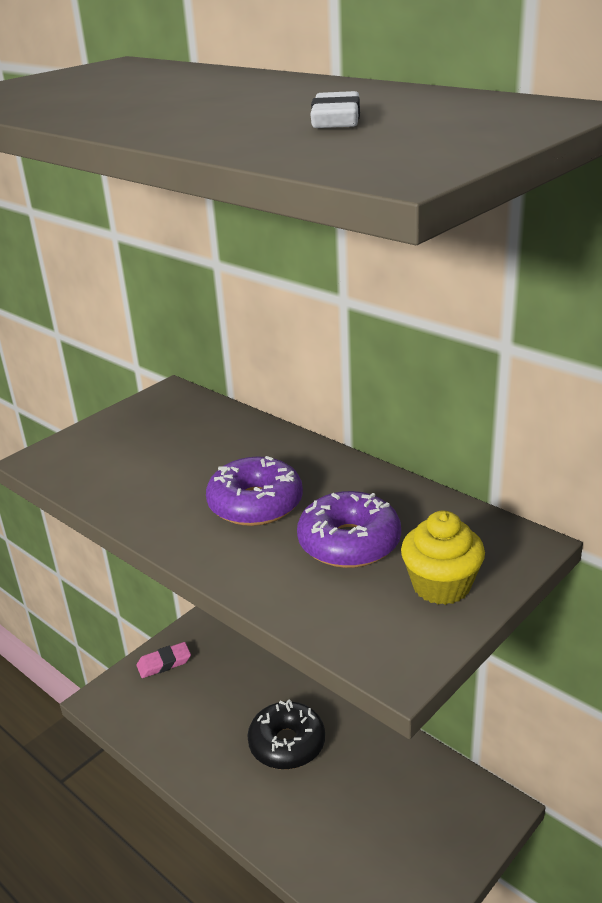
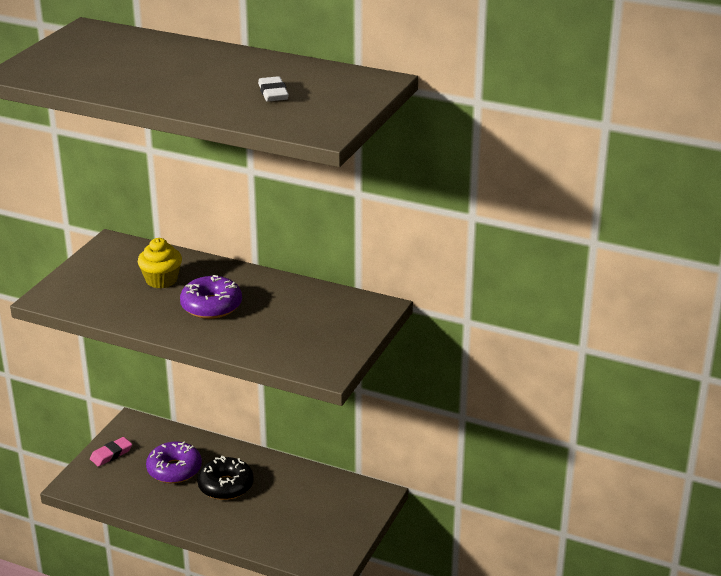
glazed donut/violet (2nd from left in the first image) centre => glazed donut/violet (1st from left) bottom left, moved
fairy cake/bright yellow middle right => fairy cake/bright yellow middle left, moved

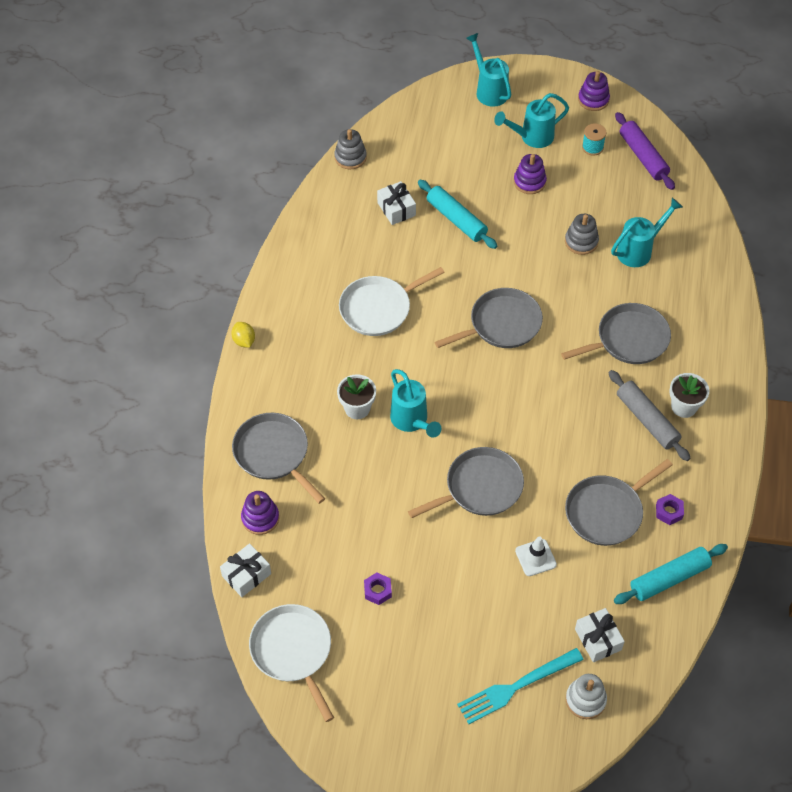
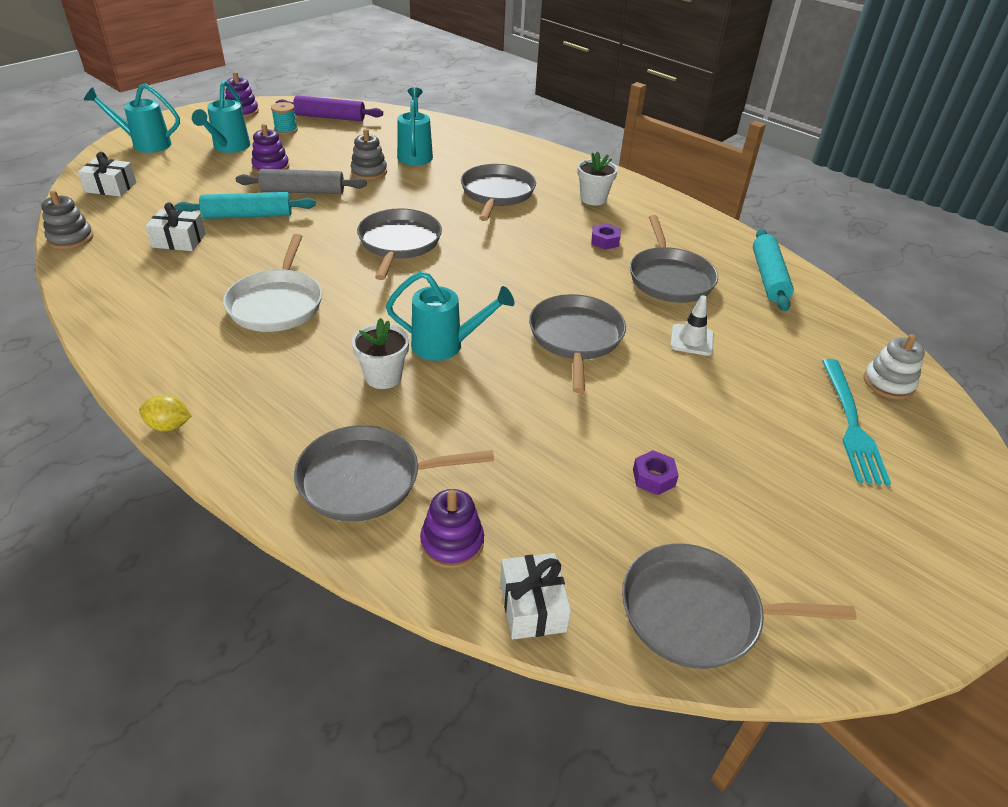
pan/snow-white (1st from left) bottom centre => pan/grey (6th from left) bottom right
gift/snow-white (3rd from left in the first image) bottom right => gift/snow-white (1st from left) top left, moved
dough roller/grey middle right => dough roller/grey top left, moved
nut/violet (2nd from left in the first image) middle right => nut/violet (1st from left) top centre, moved

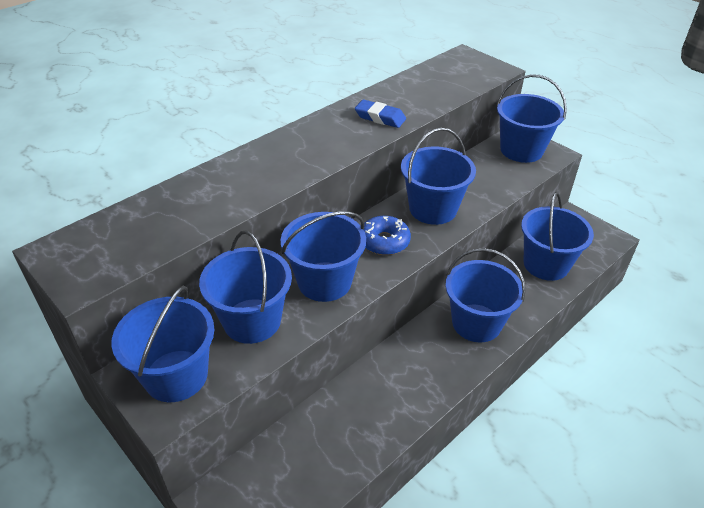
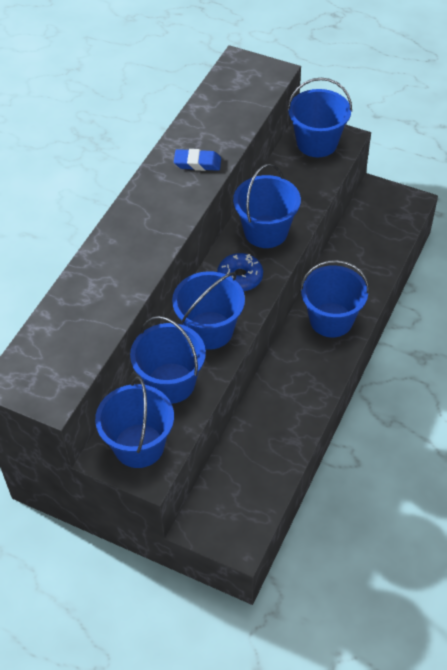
sand bucket/blue (7th from left) middle right => nothing

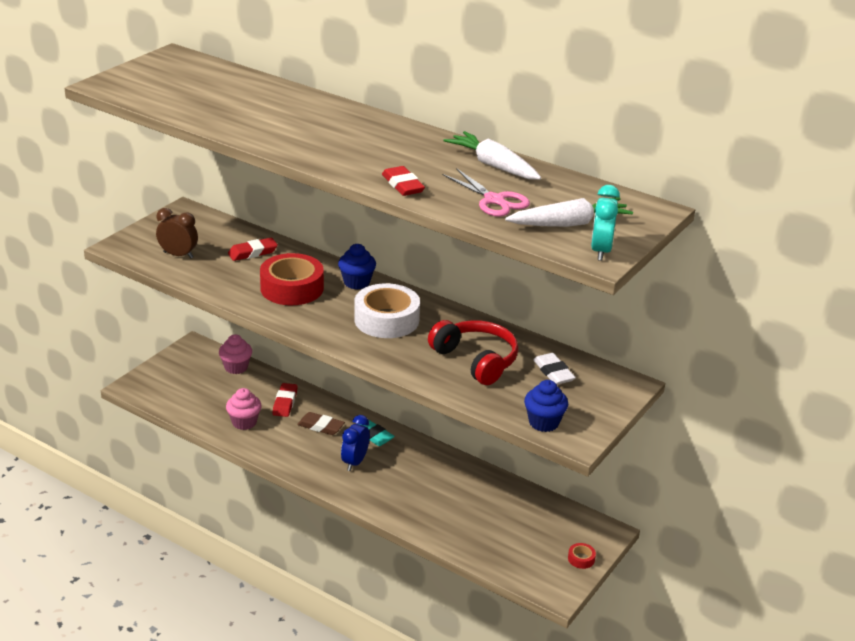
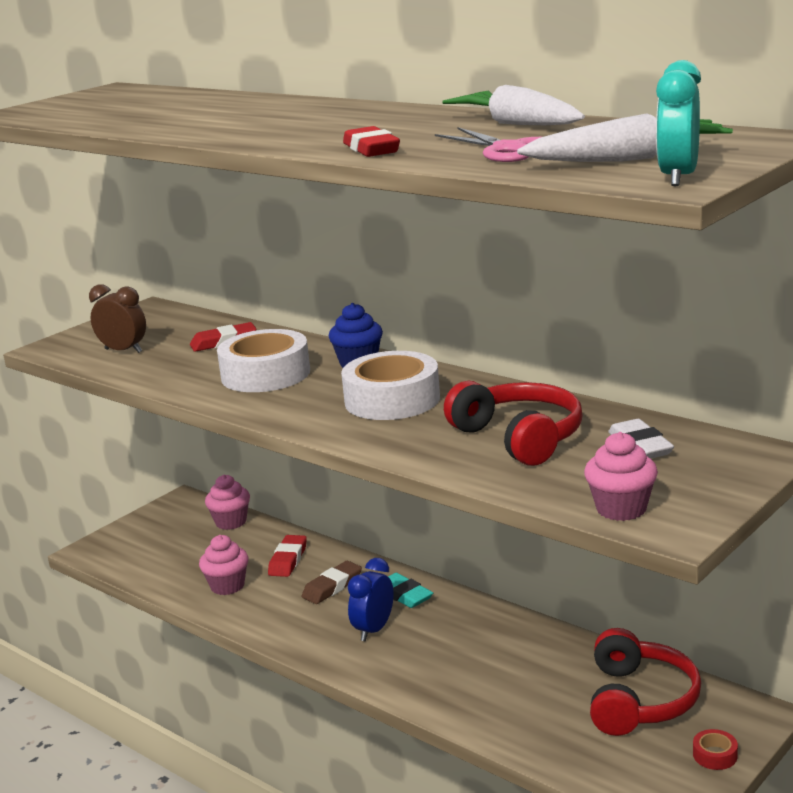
tape/scarlet (1st from left) centre => tape/snow-white (1st from left) middle left
pencil eraser/russet centre => pencil eraser/russet bottom centre, 75 degrees counterclockwise
fairy cake/blue (2nd from left) centre => fairy cake/pink (3rd from left) middle right
nothing => headset/scarlet (2nd from left) bottom right

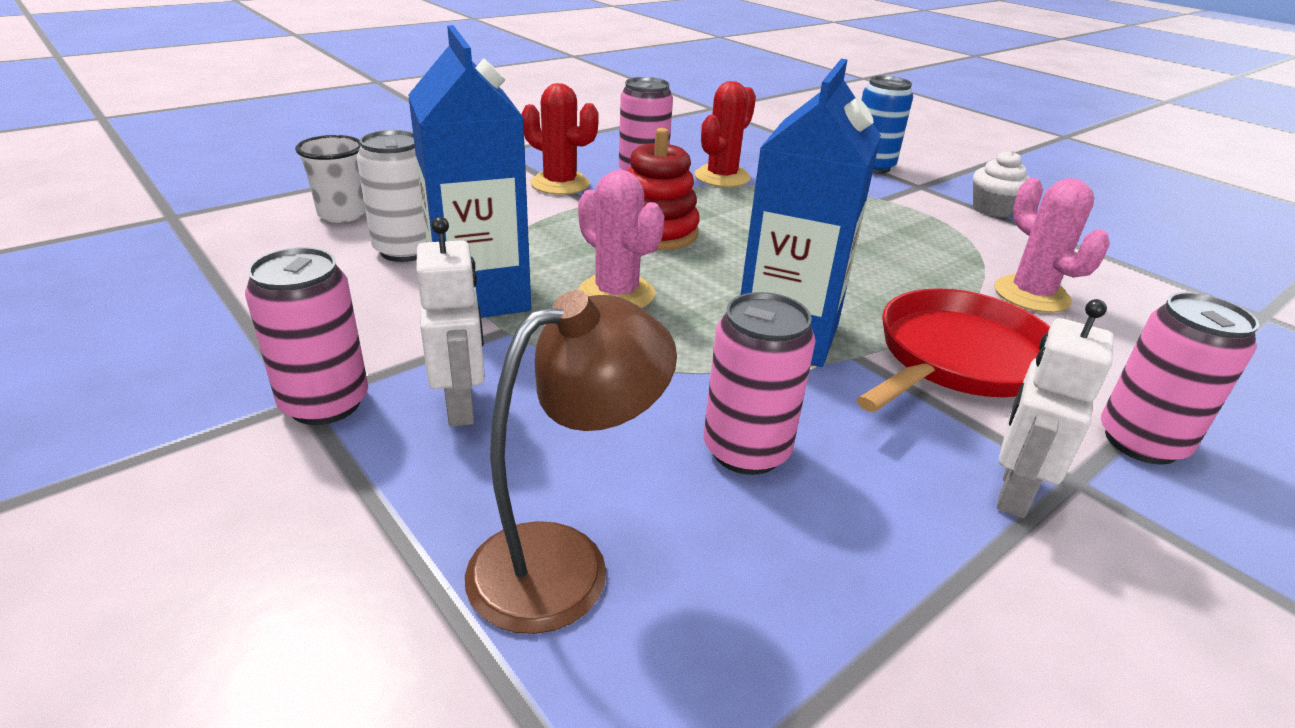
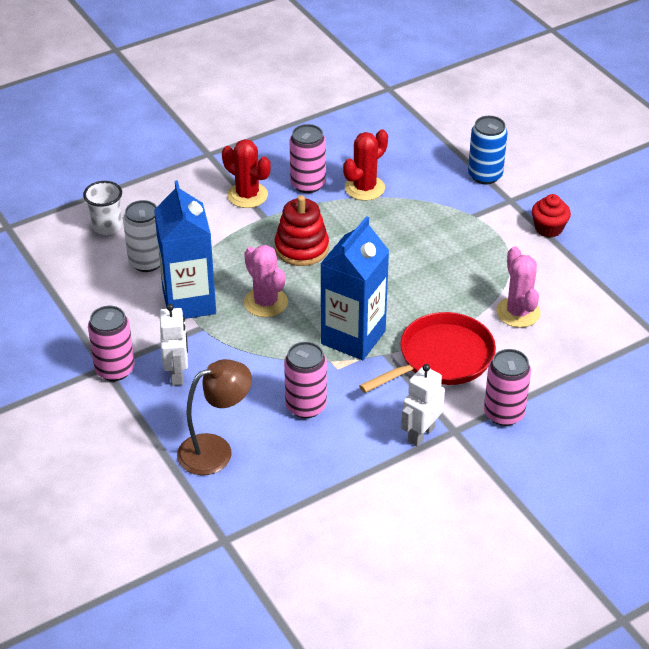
fairy cake/snow-white top right => fairy cake/scarlet top right

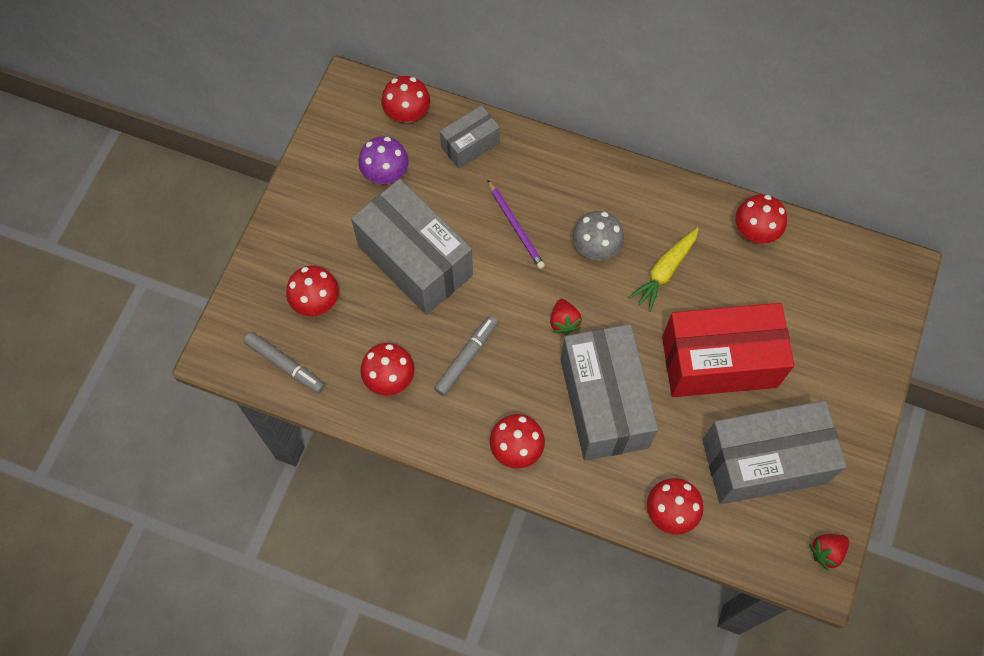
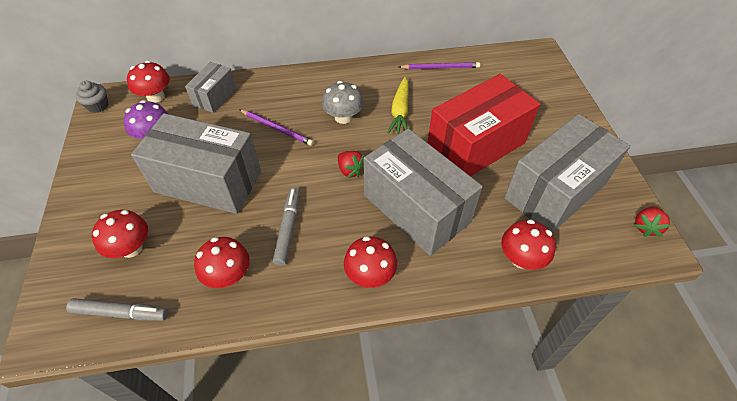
mushroom/scarlet (6th from left) top right => wooden pencil/violet (2nd from left) top centre
nothing => fairy cake/grey top left

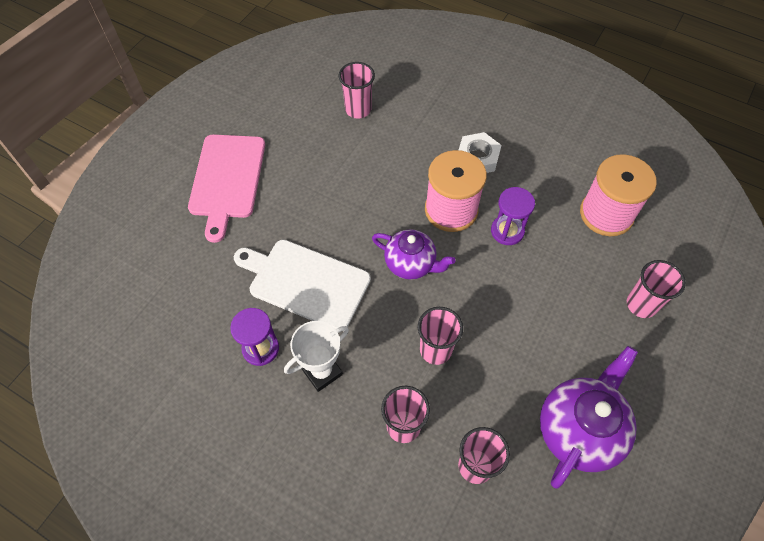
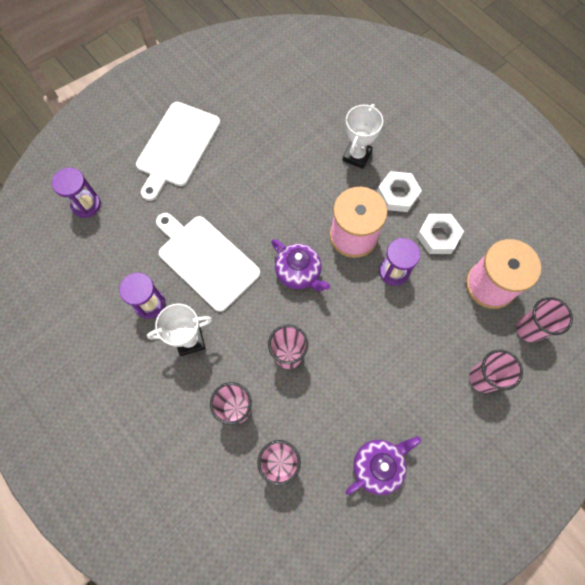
bread board/pink middle left => bread board/snow-white (1st from left) top left
cup/pink (1st from left in the first image) top centre => cup/pink (5th from left) middle right, moved
china teapot/violet (2nd from left) bottom right => china teapot/violet (2nd from left) bottom centre, x0.66
nothing => sandglass/violet (1st from left) top left
nothing => prize cup/snow-white (2nd from left) top centre
nothing => nut/snow-white (2nd from left) middle right

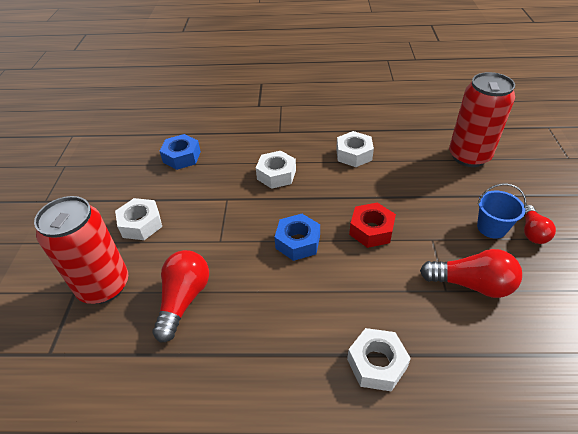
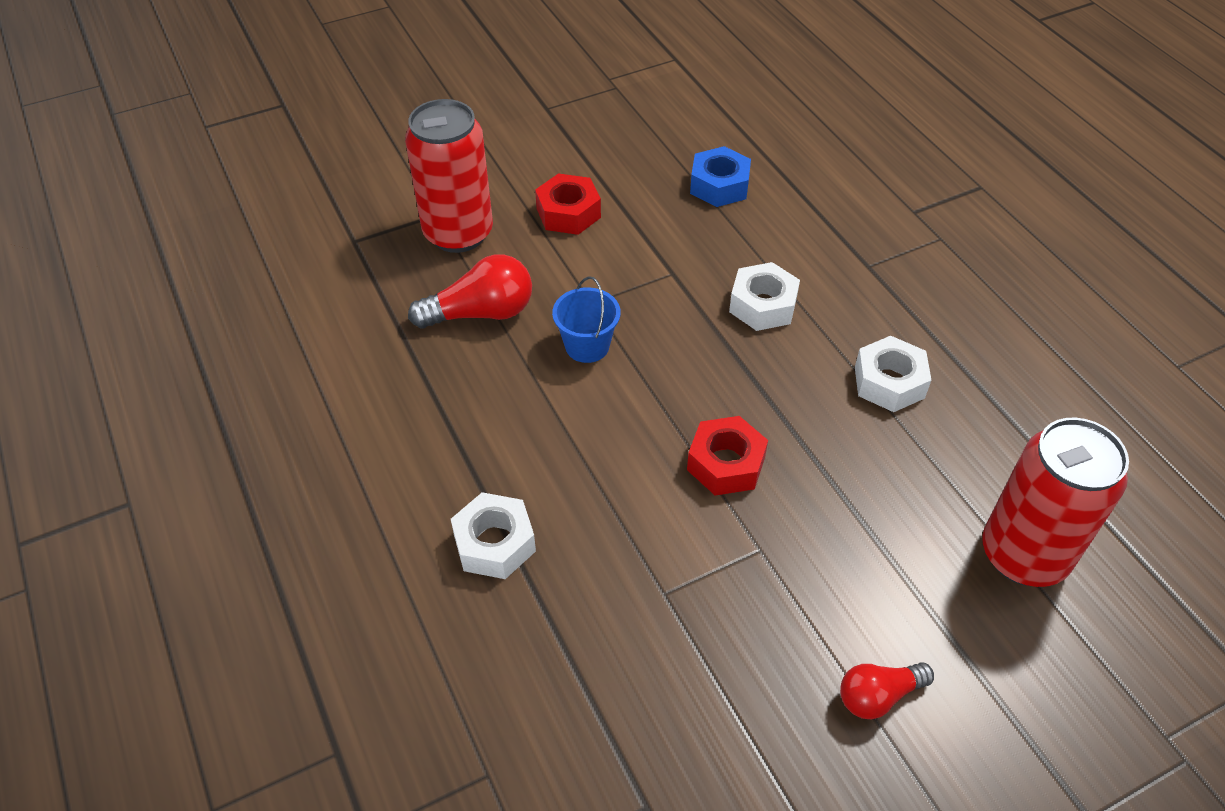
nut/snow-white (1st from left) middle left => nut/scarlet (1st from left) top centre
nut/blue (2nd from left) centre => nothing
bulb/scarlet (2nd from left) middle right => nothing
sand bucket/blue middle right => sand bucket/blue centre, moved

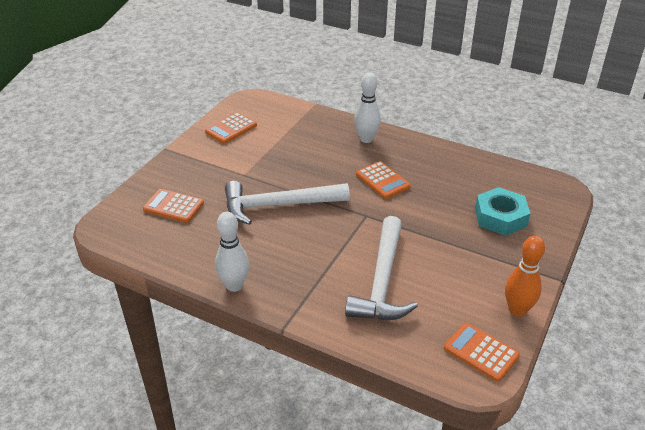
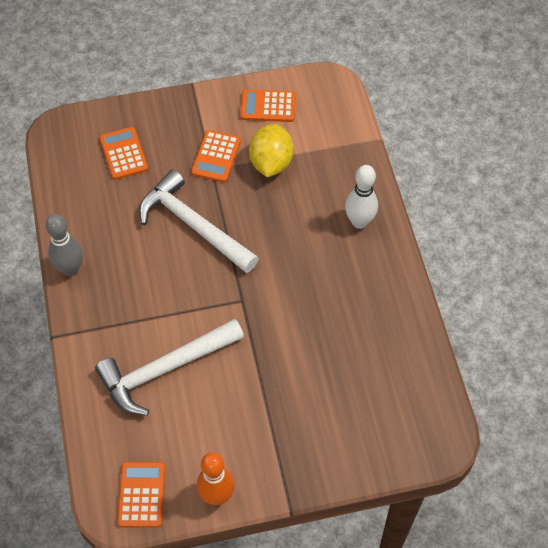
skittle/snow-white (1st from left) centre => skittle/grey middle left
pocket calculator/orange (3rd from left) centre => pocket calculator/orange (3rd from left) top centre, moved
nut/teal middle right => nothing
nothing => toy lemon/bright yellow top centre

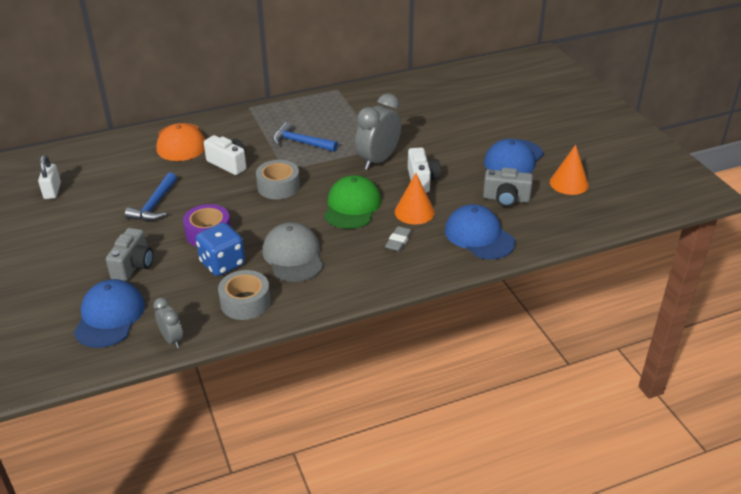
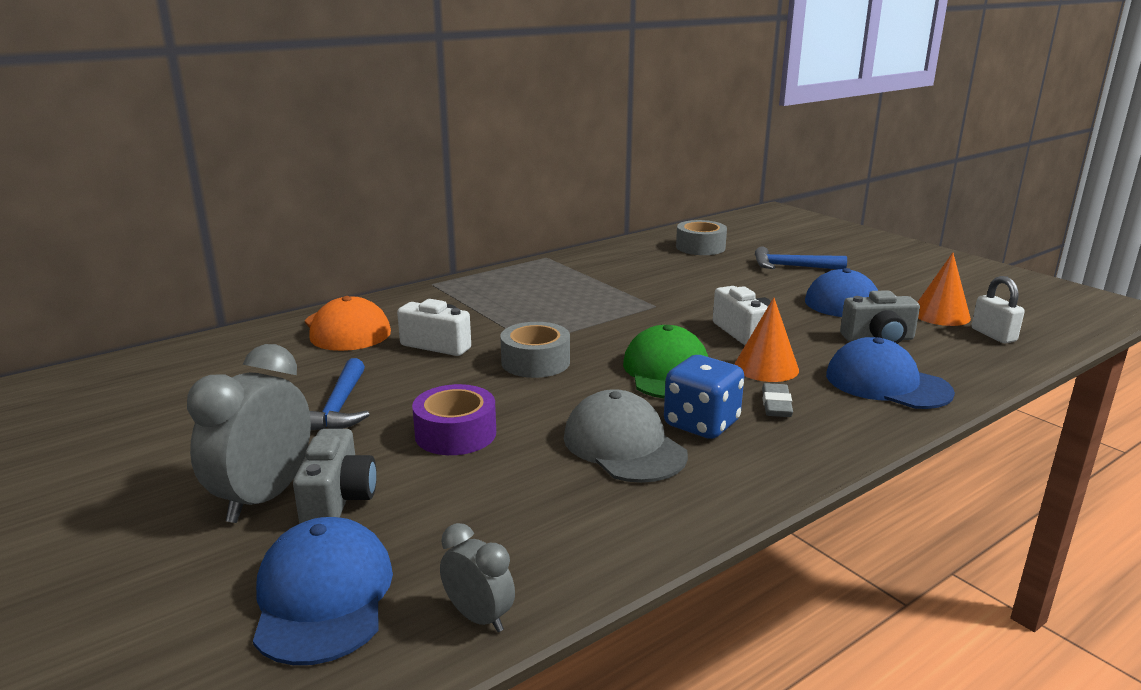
small lock/snow-white middle left => small lock/snow-white middle right, moved
die/blue middle left => die/blue centre, moved
tape/grey (1st from left in the first image) middle left => tape/grey (2nd from left) centre, moved
carpenter's hammer/blue (2nd from left) top centre => carpenter's hammer/blue (2nd from left) middle right, moved
bedside clock/grey (2nd from left in the first image) top centre => bedside clock/grey (1st from left) middle left, moved

